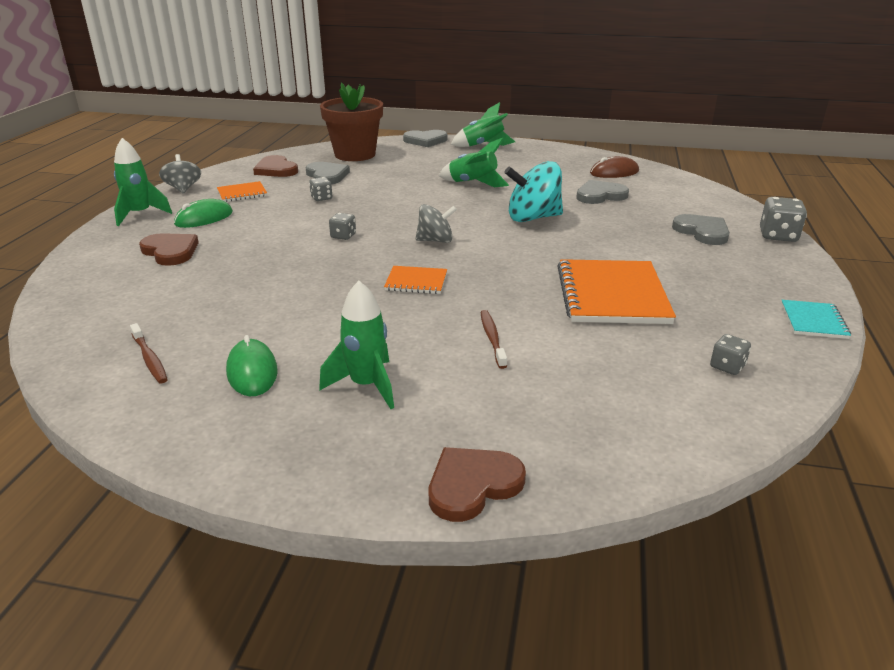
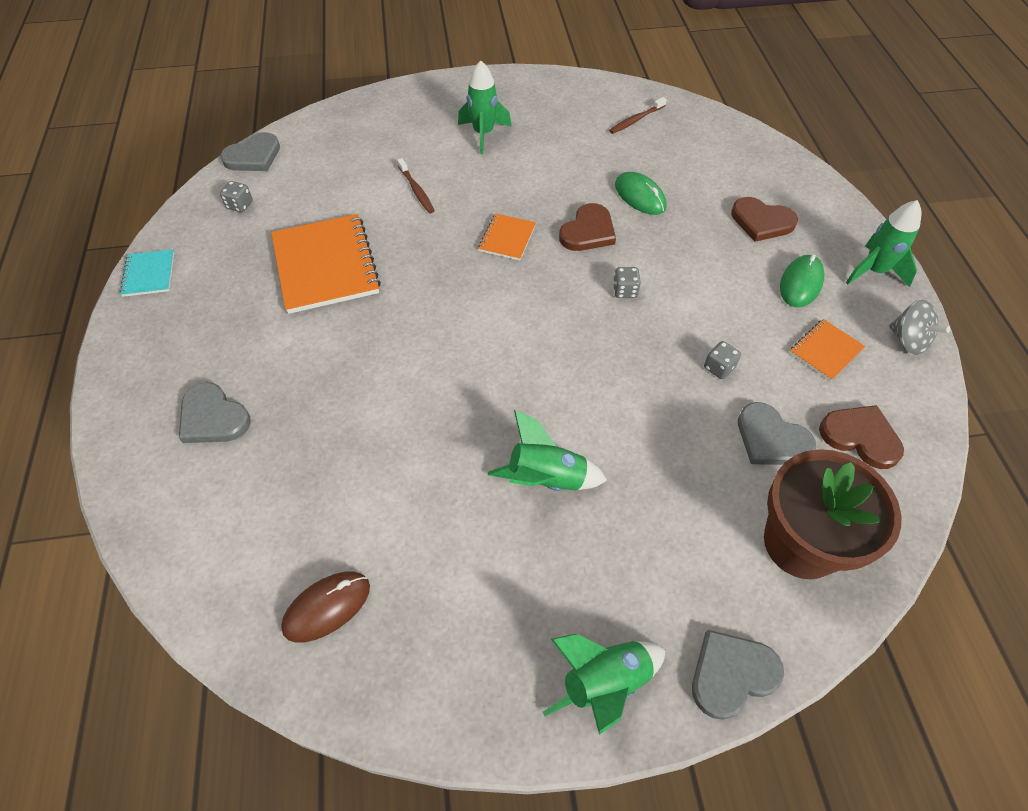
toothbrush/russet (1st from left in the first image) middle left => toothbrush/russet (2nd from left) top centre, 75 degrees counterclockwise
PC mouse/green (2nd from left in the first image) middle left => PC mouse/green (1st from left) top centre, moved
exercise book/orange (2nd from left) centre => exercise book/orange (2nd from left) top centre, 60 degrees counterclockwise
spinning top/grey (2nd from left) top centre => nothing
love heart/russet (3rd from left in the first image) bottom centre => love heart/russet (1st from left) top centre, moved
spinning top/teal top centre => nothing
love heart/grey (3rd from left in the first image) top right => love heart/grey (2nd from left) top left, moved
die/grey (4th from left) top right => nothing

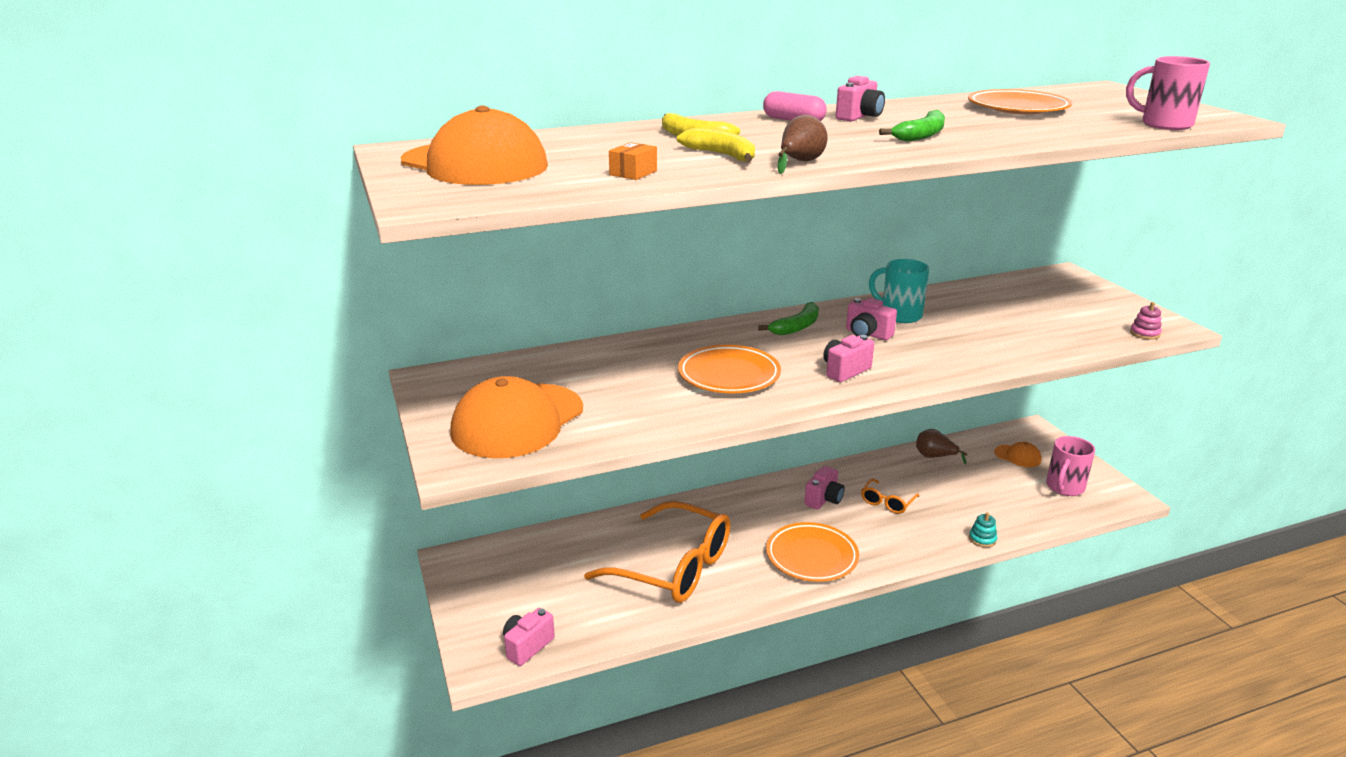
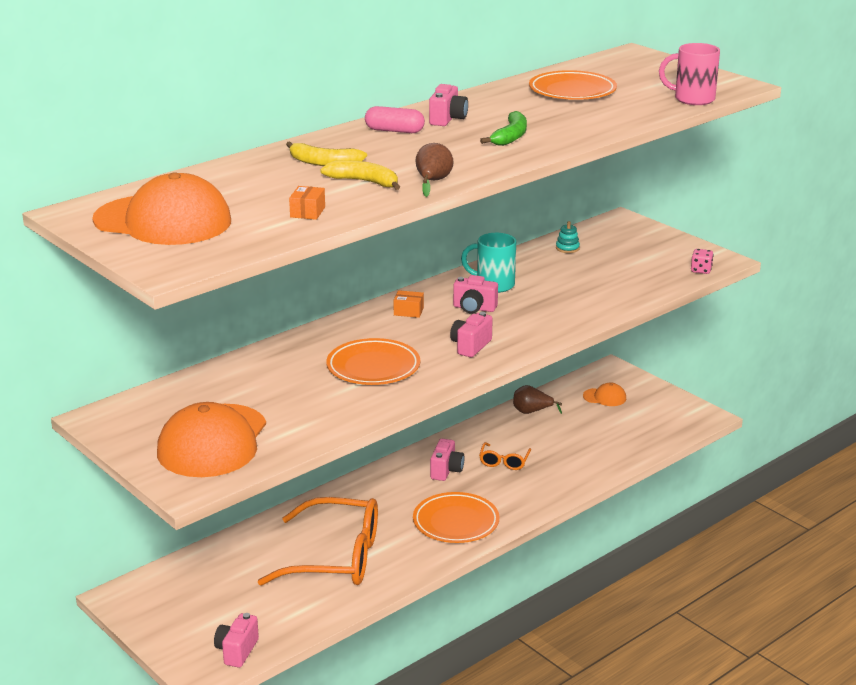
banana fruit/green (1st from left) centre => parcel/orange (2nd from left) centre
ring stacker/teal bottom right => ring stacker/teal centre, moved
mug/pink (1st from left) middle right => nothing
ring stacker/pink middle right => die/pink middle right

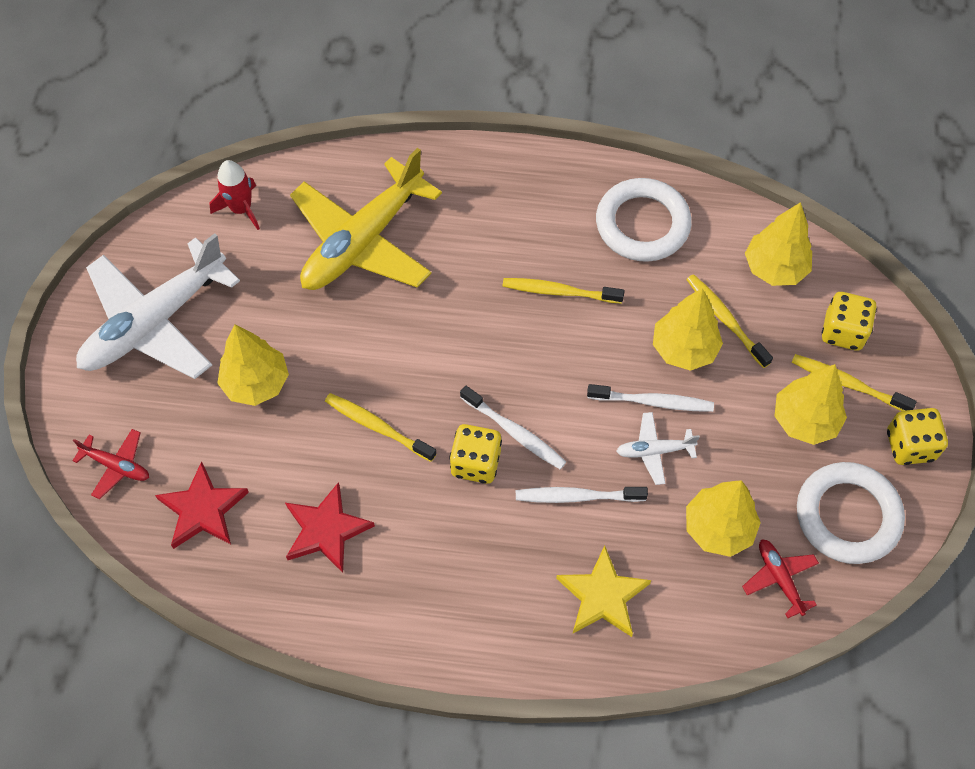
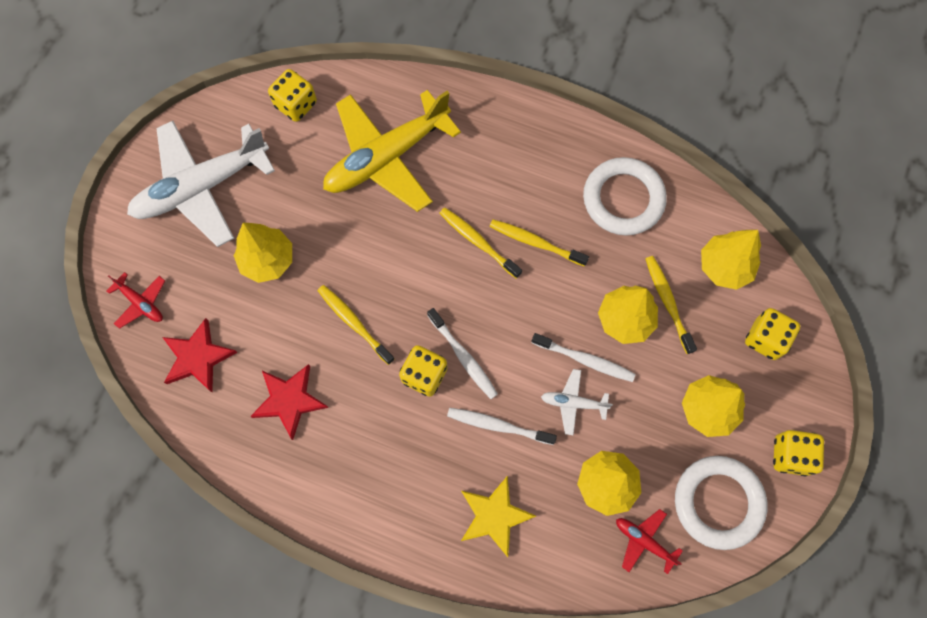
spaceship/scarlet top left => die/bright yellow (1st from left) top left
aeroplane/scarlet (2nd from left) bottom right, 45 degrees counterclockwise
toothbrush/bright yellow (4th from left in the first image) middle right => toothbrush/bright yellow (2nd from left) centre, moved

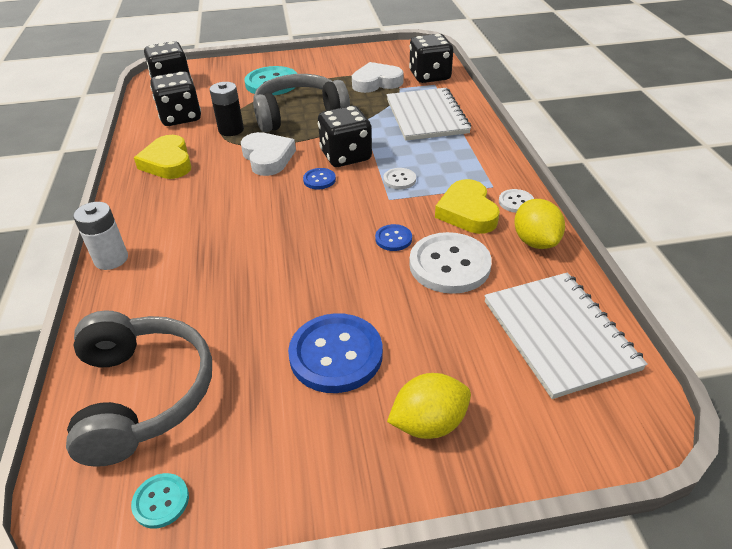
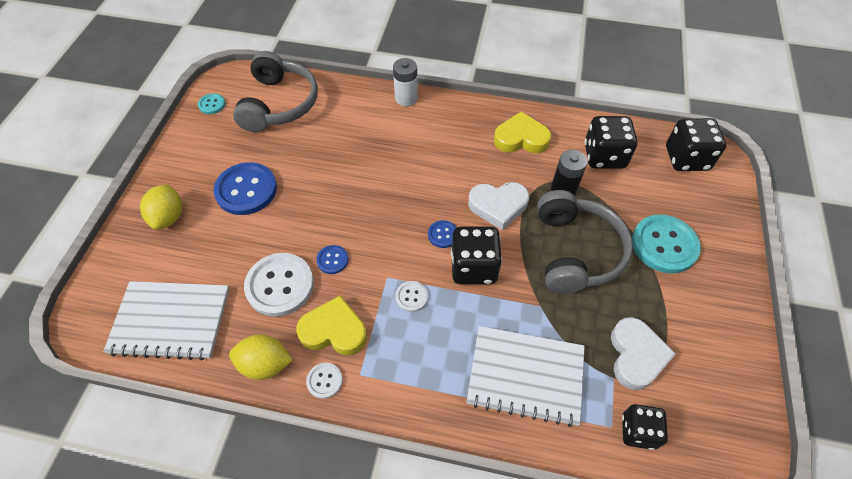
headset/grey (1st from left) bottom left => headset/grey (1st from left) top left, 90 degrees counterclockwise
die/ebony (4th from left in the first image) top centre => die/ebony (3rd from left) bottom right, x0.65

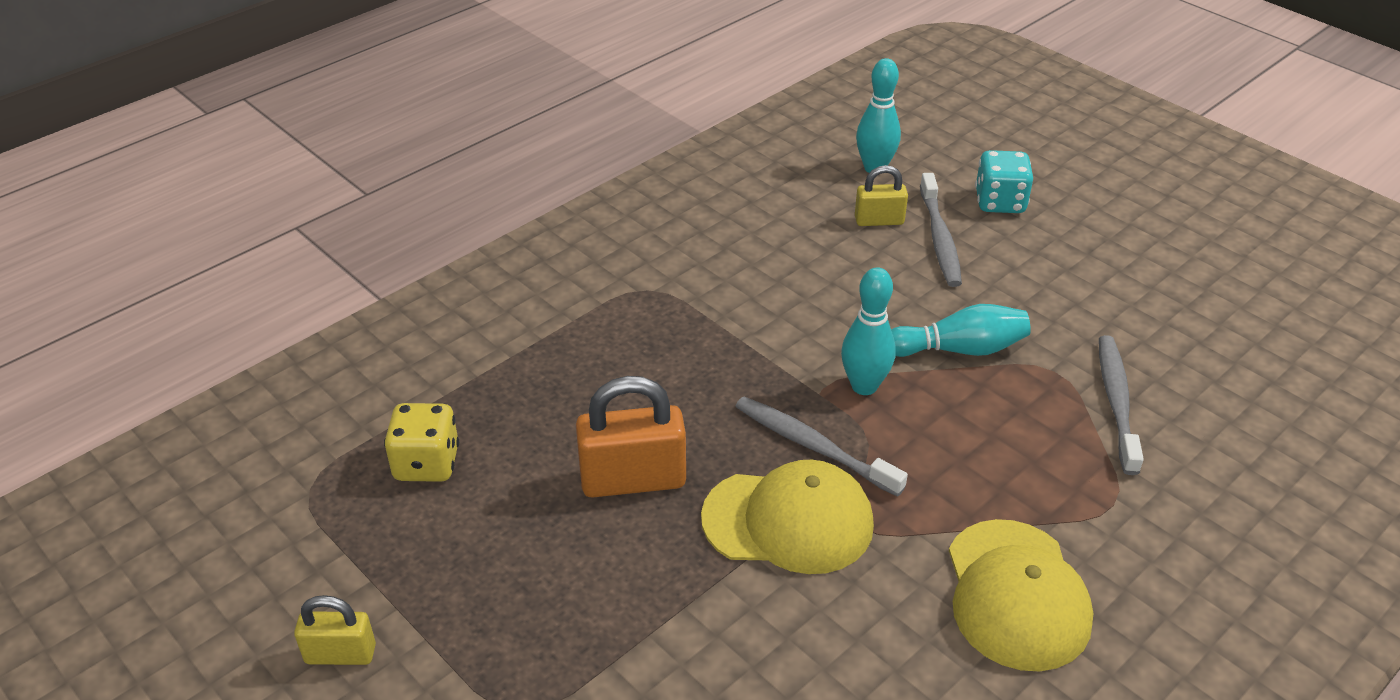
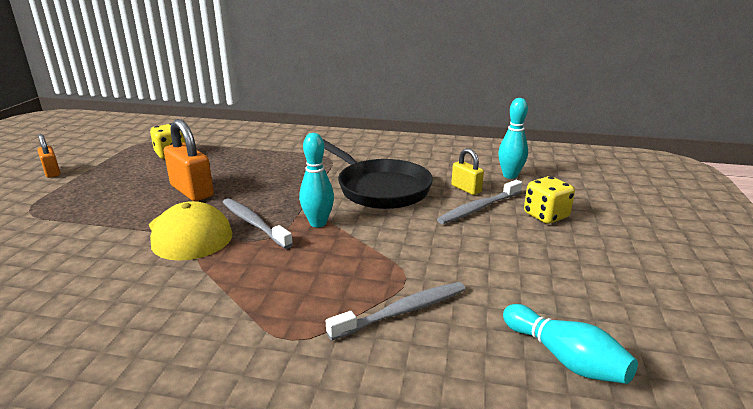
small lock/bright yellow (1st from left) bottom left => small lock/orange (1st from left) middle left
toothbrush/grey (1st from left) centre, 45 degrees counterclockwise
skittle/teal (3rd from left) middle right => skittle/teal (3rd from left) bottom right, moved
peaked cap/bright yellow (2nd from left) bottom right => nothing
die/teal top right => die/bright yellow (2nd from left) middle right
nothing => pan/ebony centre

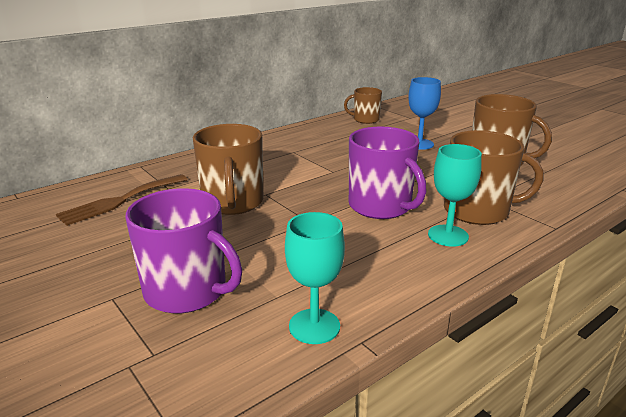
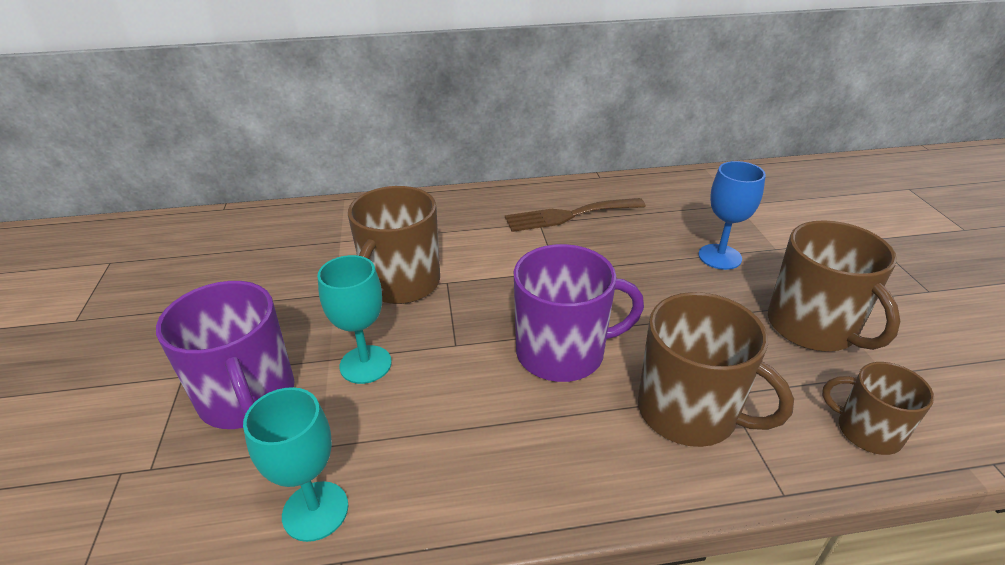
dinner fork/russet middle left => dinner fork/russet centre, moved
mug/russet (2nd from left in the first image) top centre => mug/russet (4th from left) bottom right, moved
mug/violet (2nd from left) centre, 90 degrees counterclockwise
chalice/teal (2nd from left) middle right => chalice/teal (2nd from left) centre, moved

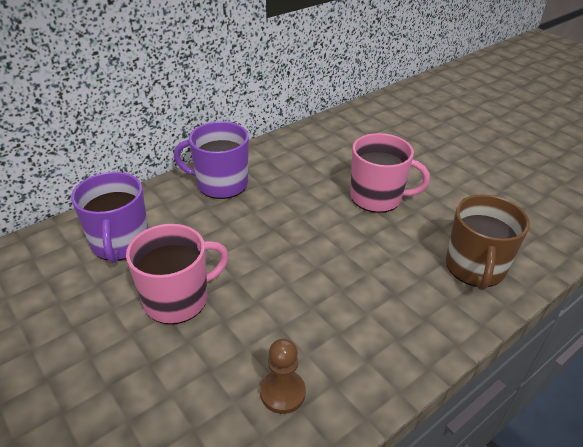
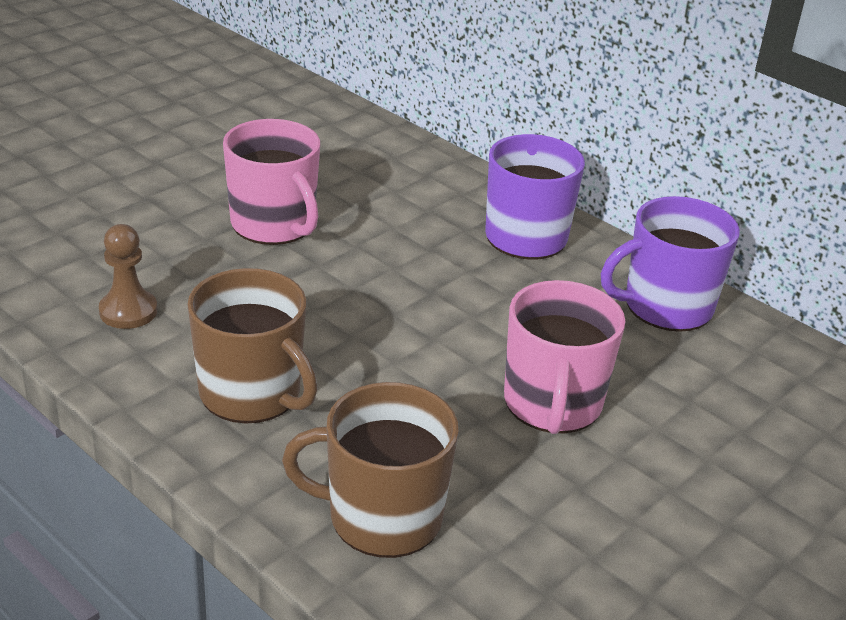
mug/violet (1st from left in the first image) middle left => mug/violet (2nd from left) middle right, moved
nothing => mug/russet (1st from left) middle left

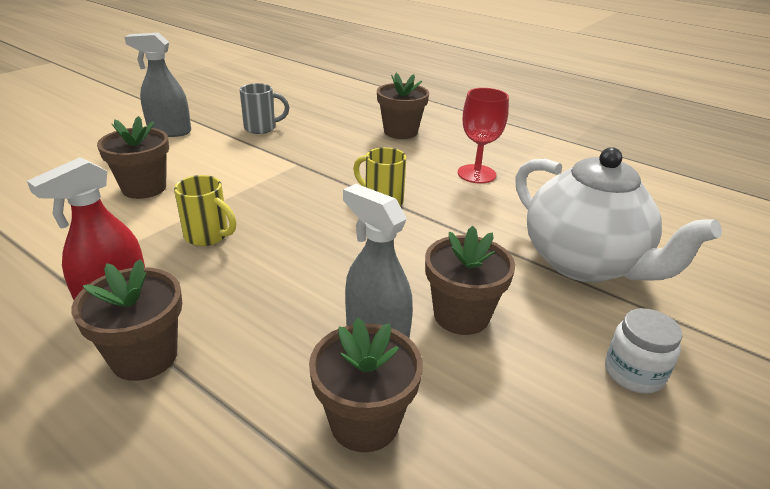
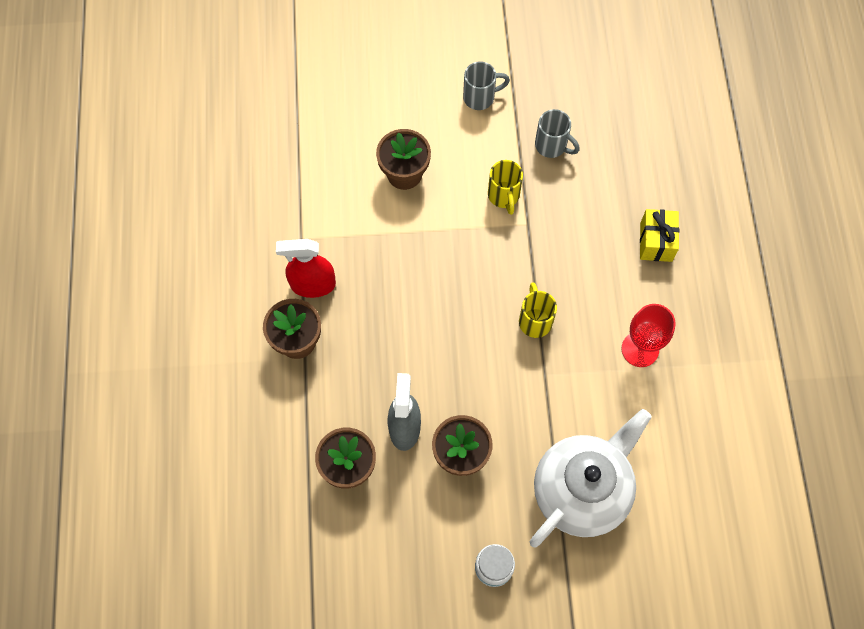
spray cleaner/grey (1st from left) top left => mug/grey (1st from left) top centre
mug/bright yellow (1st from left) middle left => mug/bright yellow (1st from left) top centre, moved
flower pot/russet (4th from left) top centre => gift/bright yellow middle right
china teapot/snow-white middle right => china teapot/snow-white bottom right, 150 degrees counterclockwise

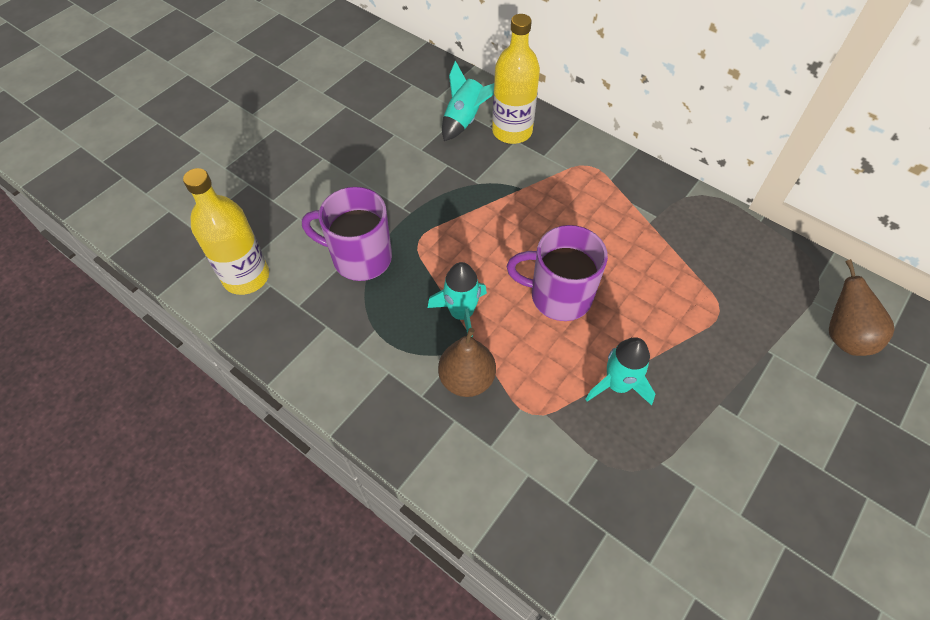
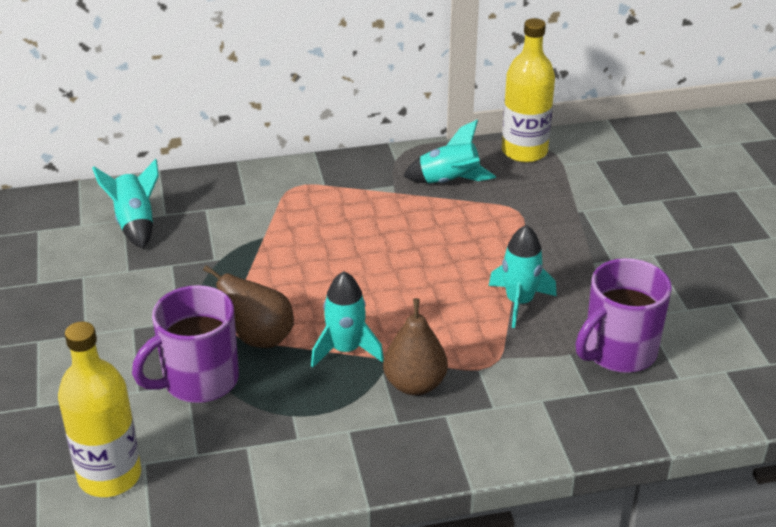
flask/bright yellow (2nd from left) top centre => flask/bright yellow (2nd from left) top right, moved
mug/violet (2nd from left) centre => mug/violet (2nd from left) middle right, moved
pear fruit/russet (2nd from left in the first image) middle right => pear fruit/russet (1st from left) middle left, moved
nothing => spaceship/teal (3rd from left) top centre

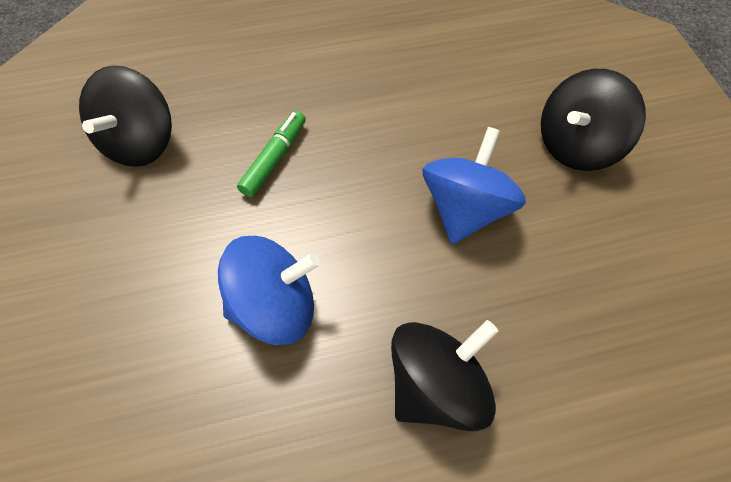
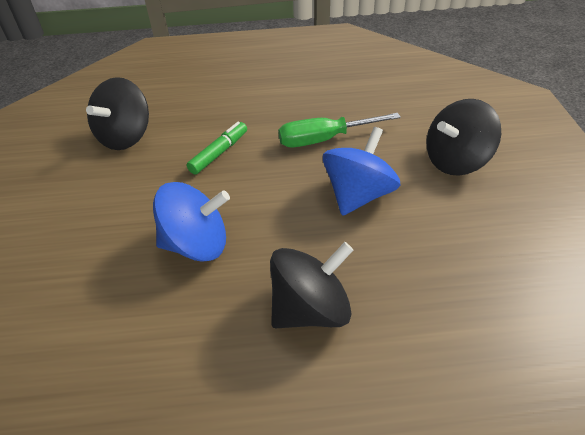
nothing => hand screwdriver/green top centre

